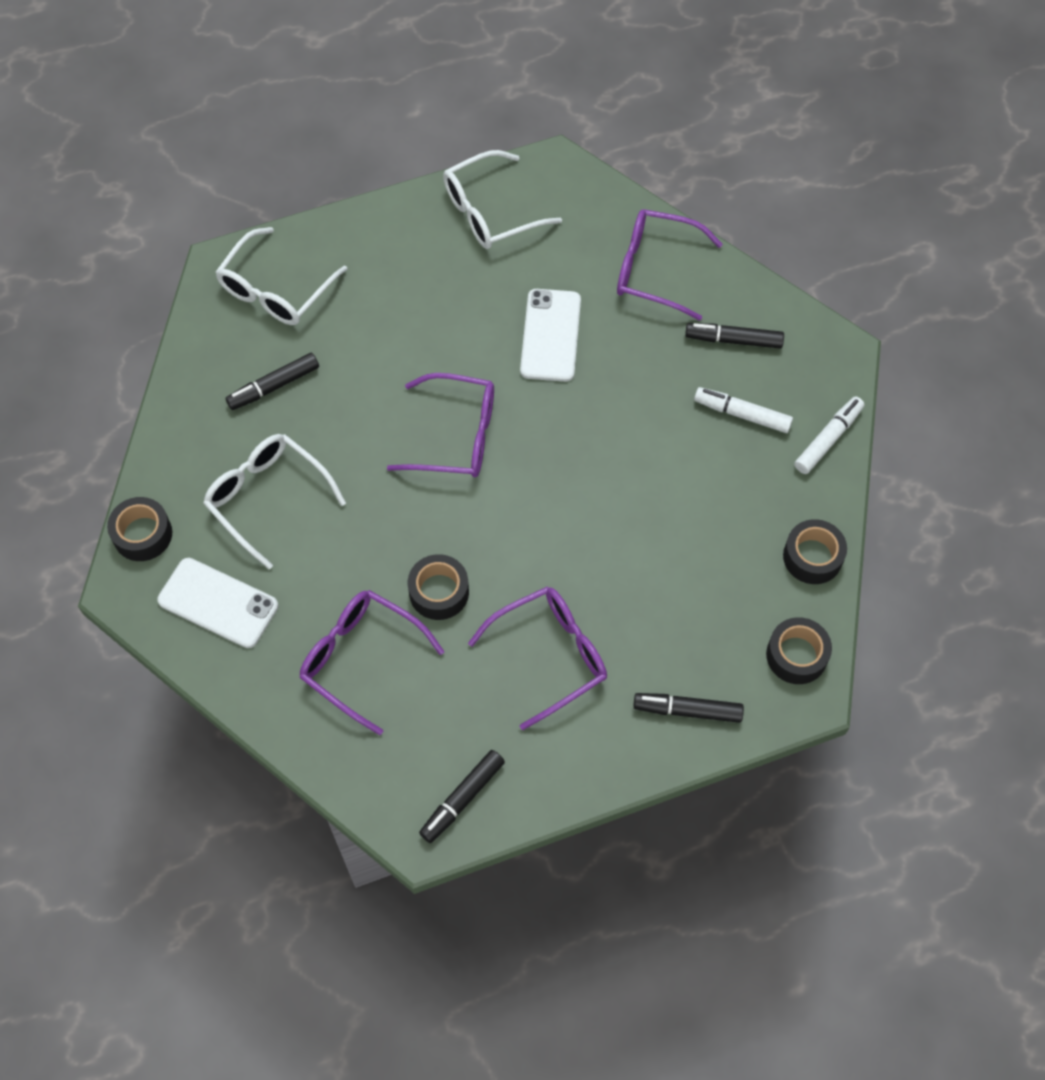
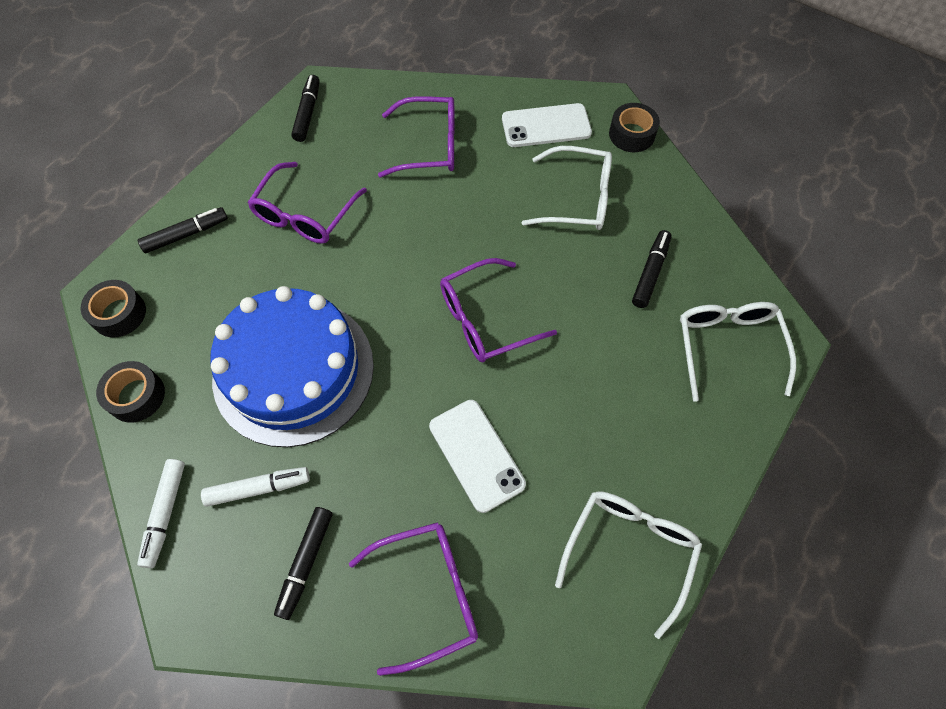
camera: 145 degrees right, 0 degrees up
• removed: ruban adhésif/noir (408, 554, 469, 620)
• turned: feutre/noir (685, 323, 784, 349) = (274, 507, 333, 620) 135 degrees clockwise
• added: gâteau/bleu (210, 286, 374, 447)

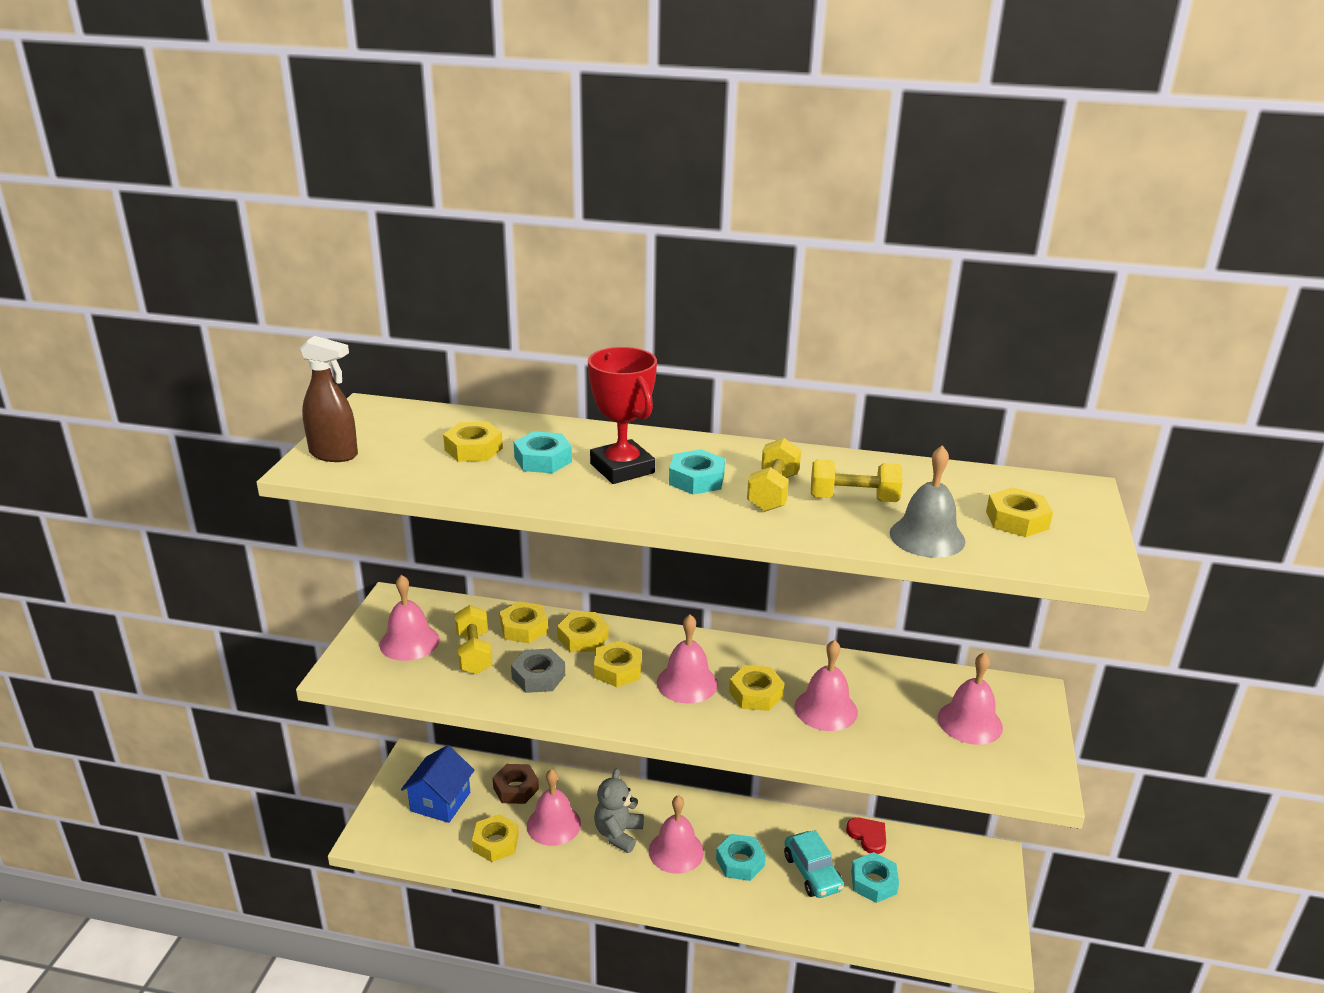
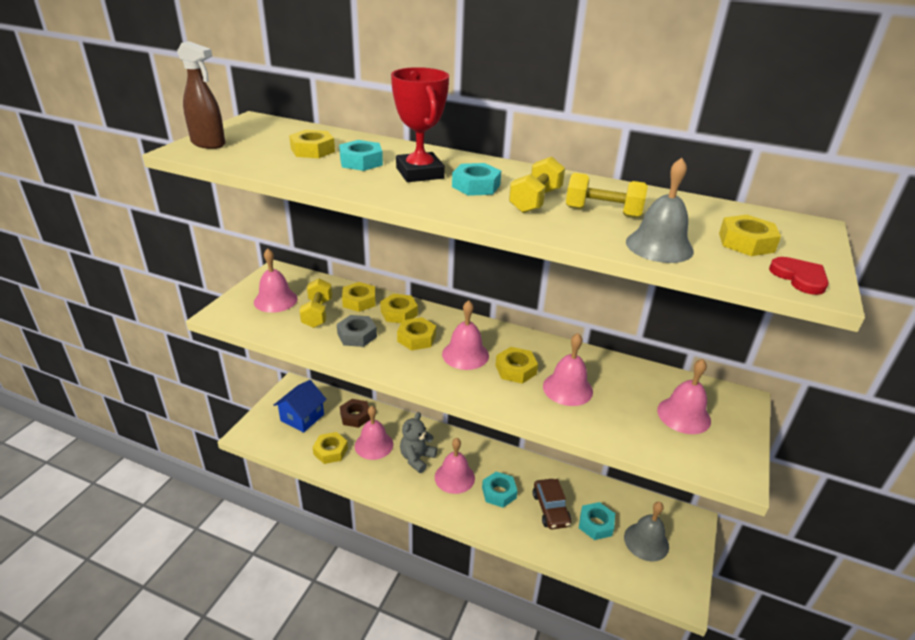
camera: 10 degrees right, 5 degrees up
• recoloured: voiture/turquoise (784, 830, 844, 898) to voiture/marron (533, 479, 571, 529)
• moved: cœur/rouge (846, 818, 886, 854) to (769, 257, 829, 295)
• added: cloche/gris (624, 502, 669, 561)

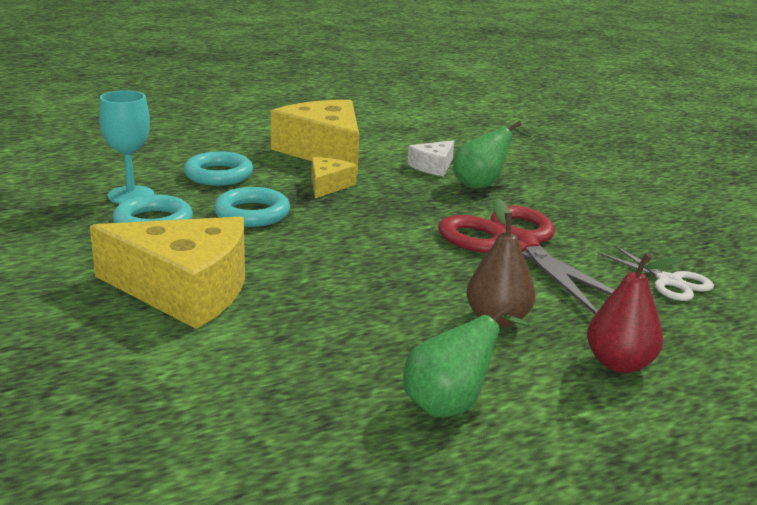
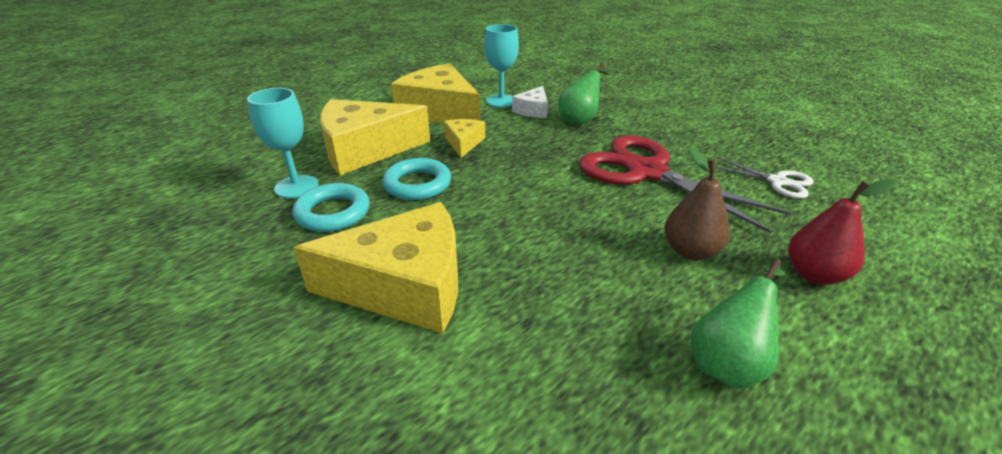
camera: 15 degrees left, 10 degrees up
• replaced: anneau/turquoise (184, 151, 253, 186) to fromage/jaune (320, 99, 430, 175)
• added: verre à pied/turquoise (485, 24, 519, 107)

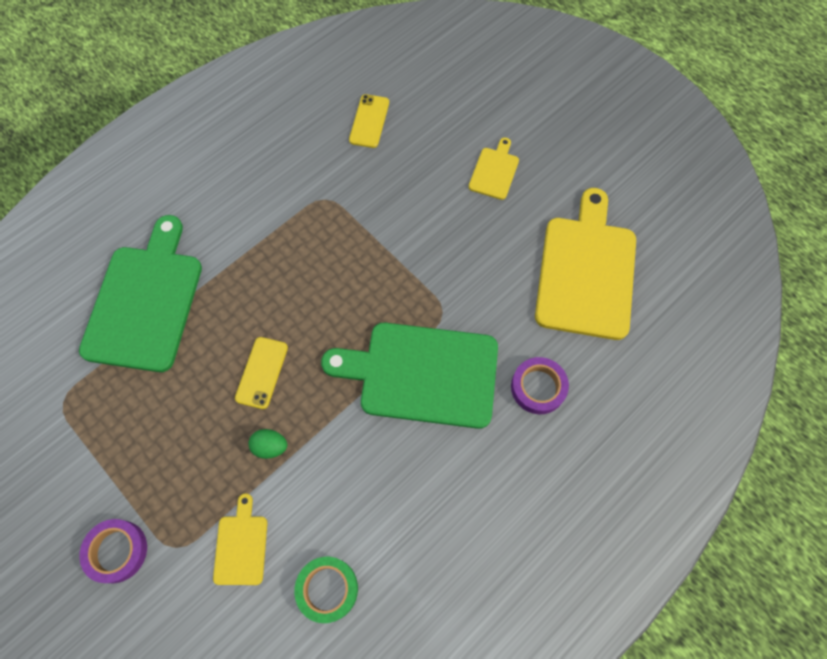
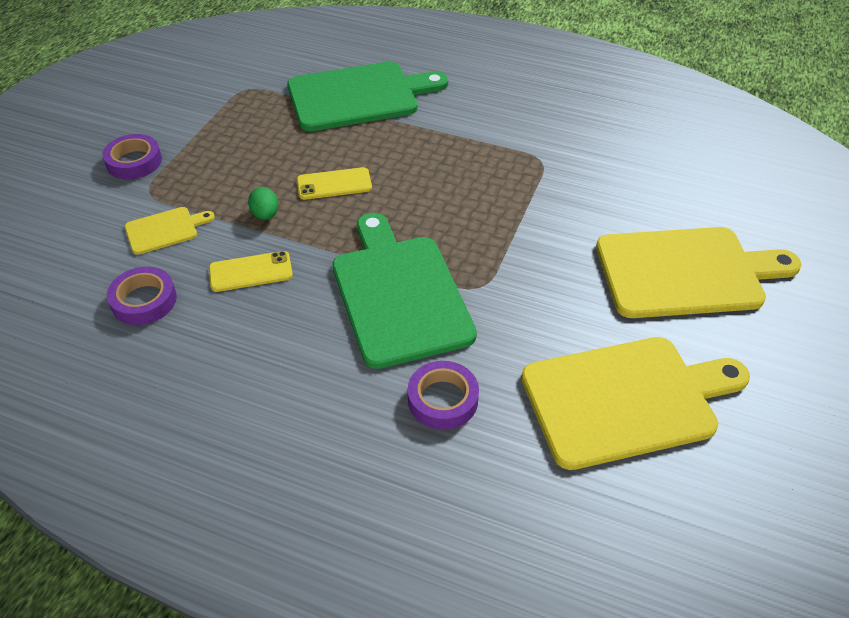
camera: 65 degrees right, 20 degrees down
• recoloured: ruban adhésif/vert (294, 557, 358, 623) to ruban adhésif/violet (107, 267, 177, 325)
• moved: téléphone/jaune (349, 94, 389, 148) to (209, 251, 293, 292)
• resized: planche à découper/jaune (469, 137, 519, 200) = (596, 227, 802, 318) x2.18

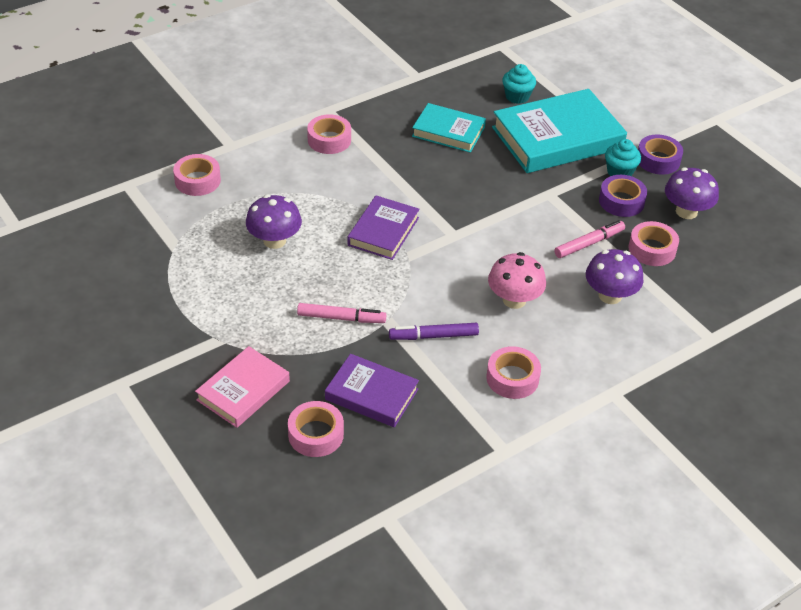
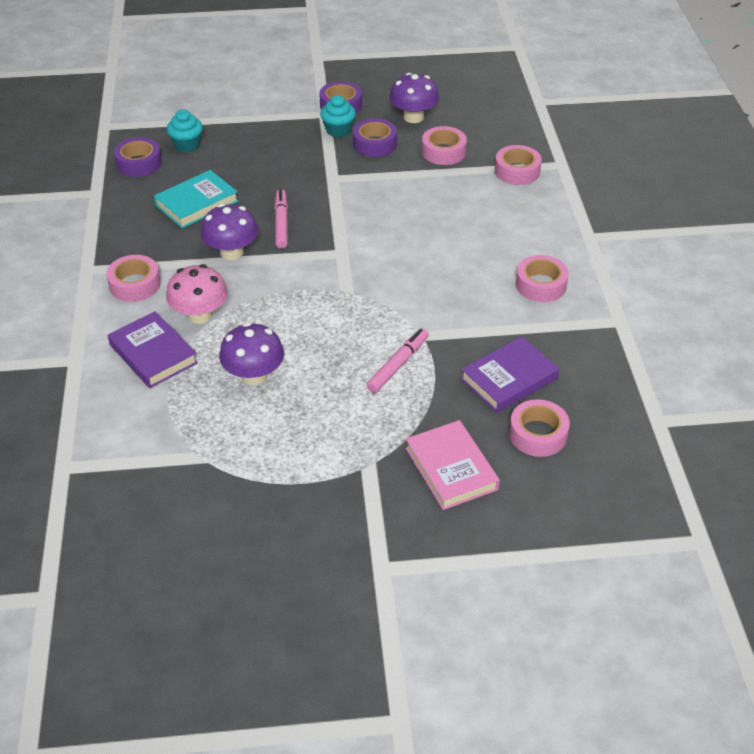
camera: 60 degrees left, 0 degrees up
• moved: ruban adhésif/rose (173, 154, 221, 196) to (495, 145, 542, 185)
• moved: livre/violet (348, 196, 420, 260) to (108, 311, 198, 388)
• removed: feutre/violet (389, 323, 479, 340)
• moved: champignon/rose (488, 252, 546, 309) to (166, 264, 228, 324)
• removed: livre/turquoise (492, 89, 627, 173)
• moved: feutre/rose (554, 220, 625, 258) to (274, 189, 288, 249)
• moved: champignon/violet (586, 249, 643, 304) to (200, 204, 258, 260)
• added: ruban adhésif/violet (114, 137, 162, 177)

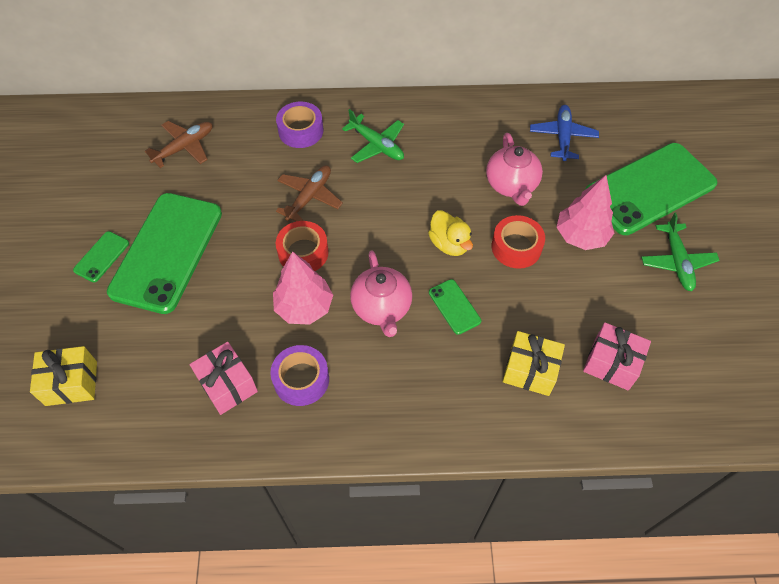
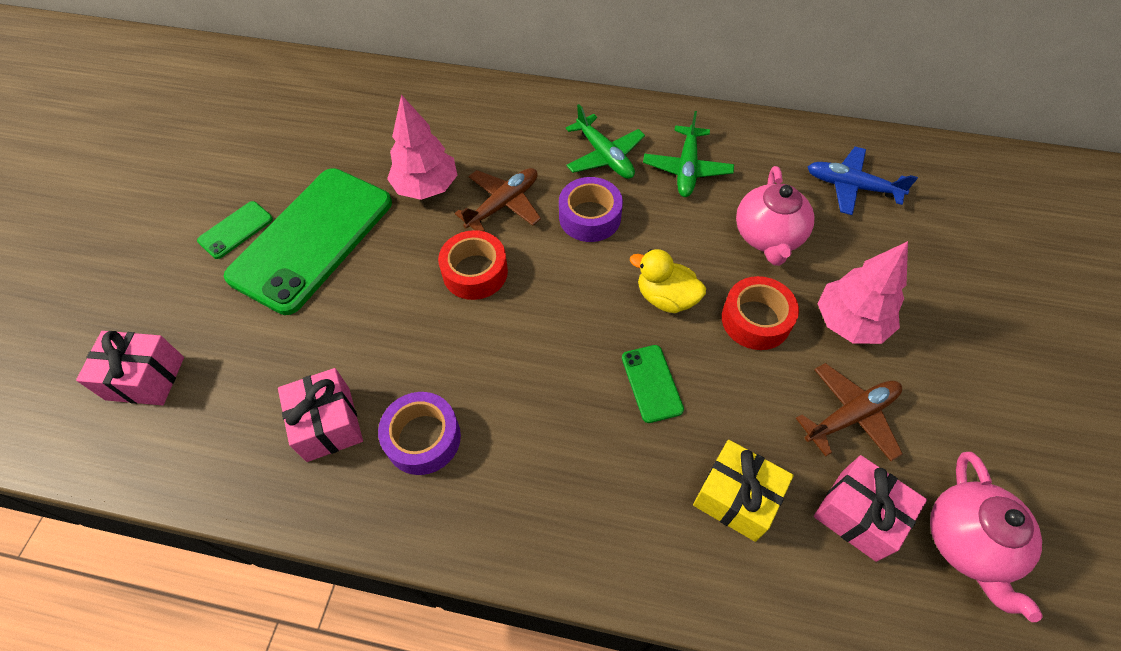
camera: 15 degrees right, 0 degrees up
• recoloured: cadeau/jaune (30, 346, 97, 406) to cadeau/rose (76, 331, 184, 405)
• moved: avion/marron (145, 121, 213, 168) to (796, 363, 902, 461)
• moved: arbre/rose (273, 251, 333, 325) to (387, 94, 457, 200)
• moved: ruban adhésif/violet (276, 102, 323, 148) to (559, 177, 623, 242)
• moved: théière/rose (350, 251, 412, 337) to (930, 452, 1043, 622)
• turned: canard/jaune (428, 210, 473, 256) = (630, 249, 706, 313) 135 degrees clockwise
• turned: avion/bleu (530, 105, 599, 161) = (808, 147, 918, 215) 90 degrees counterclockwise
• removed: téléphone/vert (585, 143, 717, 235)
• moved: avion/vert (641, 213, 720, 292) to (643, 111, 734, 197)

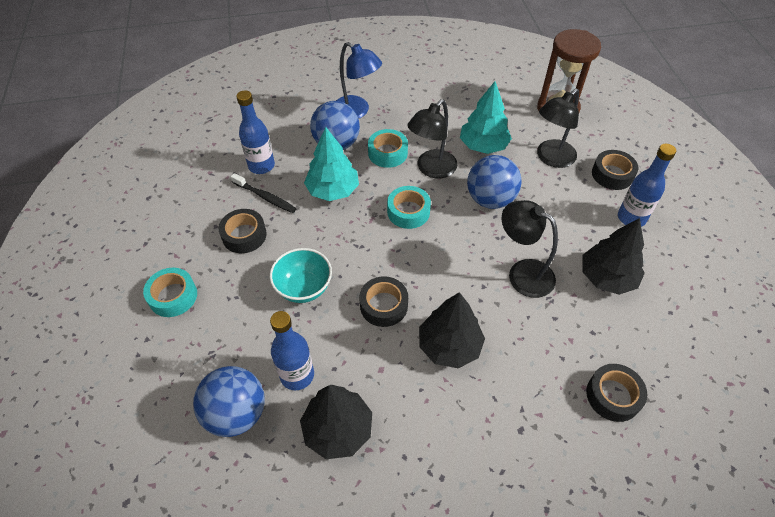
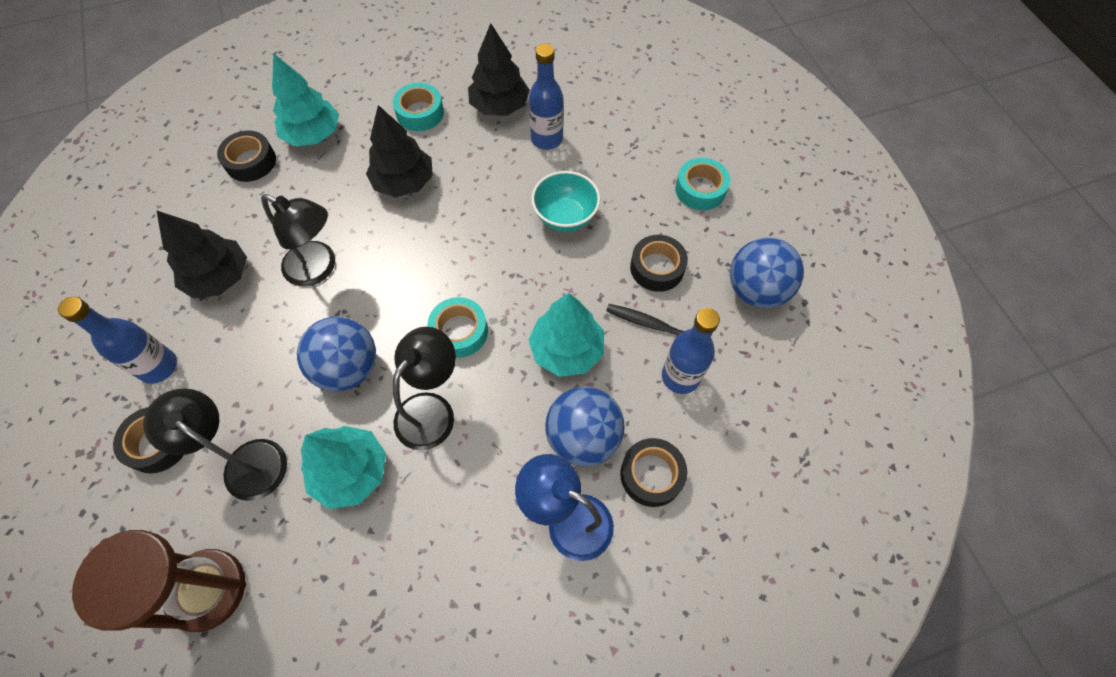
camera: 170 degrees right, 10 degrees up
• moved: balle/bleu (193, 366, 265, 437) to (730, 238, 804, 308)
• moved: ruban adhésif/noir (359, 276, 408, 327) to (620, 438, 687, 507)
• moved: ruban adhésif/turquoise (368, 129, 408, 168) to (393, 83, 444, 131)
• turned: lampe/noir (537, 88, 579, 168) = (143, 388, 287, 501) 90 degrees counterclockwise
• added: arbre/turquoise (272, 53, 339, 146)

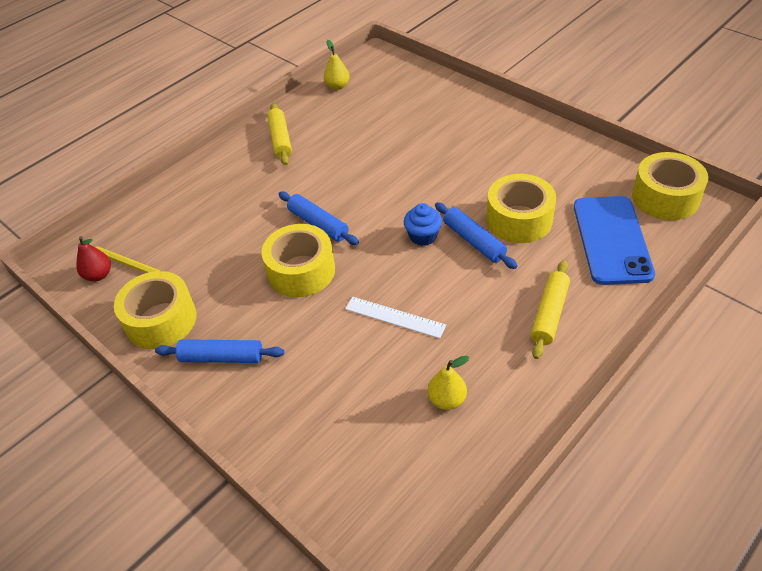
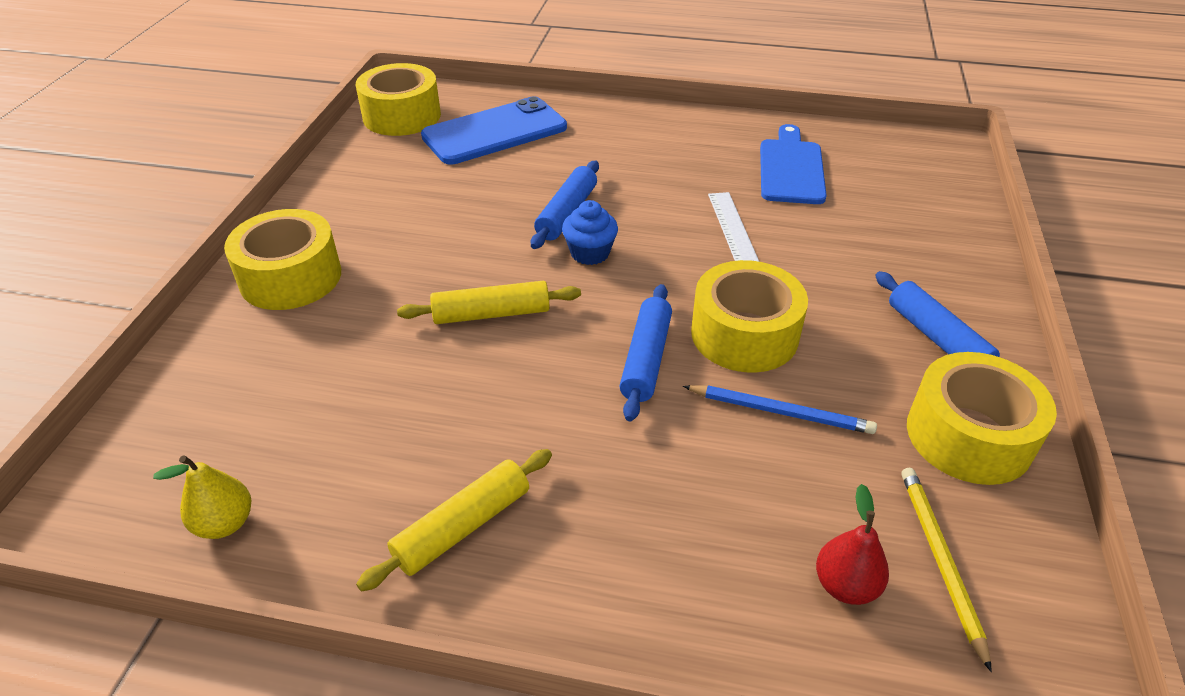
camera: 125 degrees left, 5 degrees down
• moved: poire/rouge (76, 236, 111, 281) to (816, 484, 889, 605)
• replaced: poire/jaune (428, 356, 469, 410) to planche à découper/bleu (760, 124, 827, 204)
• moved: ruban adhésif/jaune (486, 174, 556, 243) to (224, 209, 341, 310)
• moved: rouleau à pâtisserie/jaune (531, 260, 570, 359) to (397, 281, 581, 324)
• added: crayon/bleu (683, 385, 877, 434)

